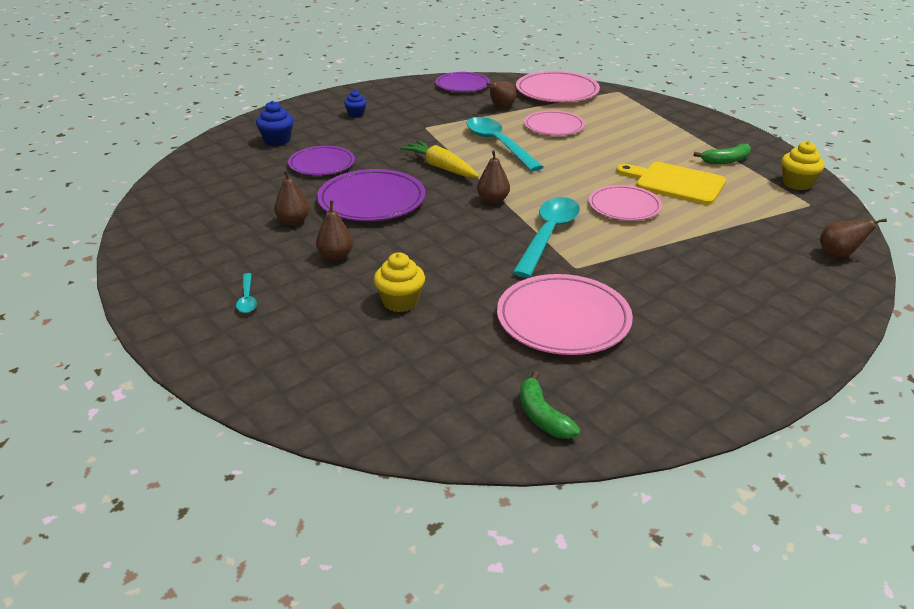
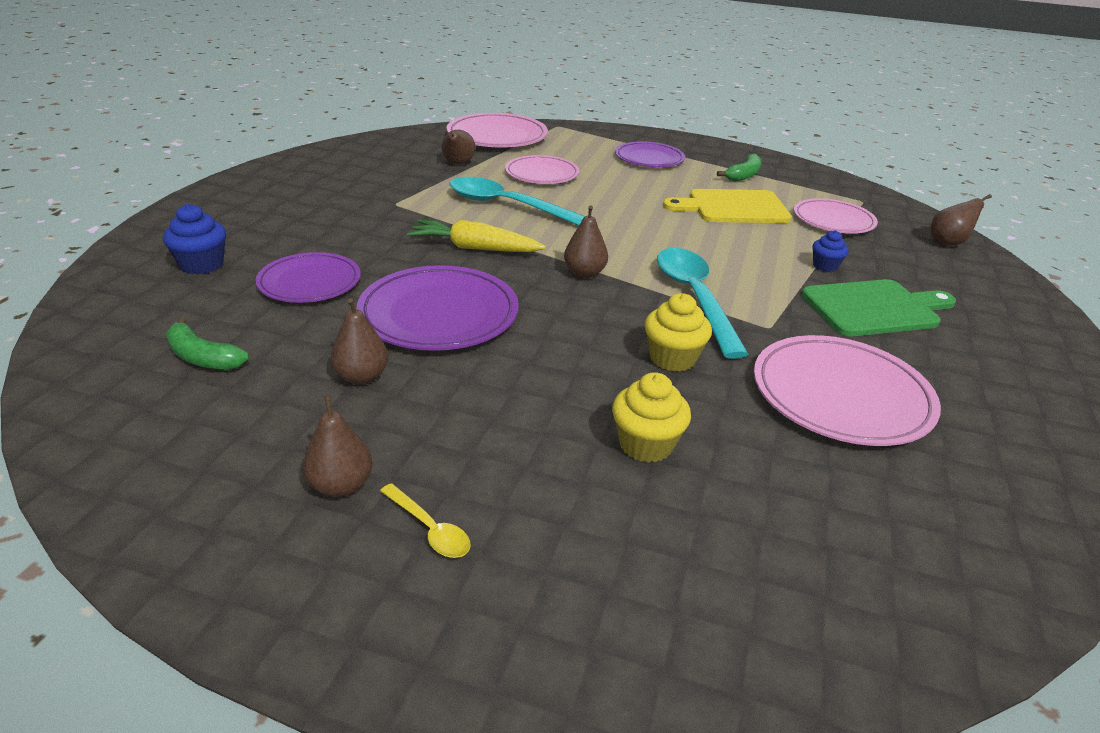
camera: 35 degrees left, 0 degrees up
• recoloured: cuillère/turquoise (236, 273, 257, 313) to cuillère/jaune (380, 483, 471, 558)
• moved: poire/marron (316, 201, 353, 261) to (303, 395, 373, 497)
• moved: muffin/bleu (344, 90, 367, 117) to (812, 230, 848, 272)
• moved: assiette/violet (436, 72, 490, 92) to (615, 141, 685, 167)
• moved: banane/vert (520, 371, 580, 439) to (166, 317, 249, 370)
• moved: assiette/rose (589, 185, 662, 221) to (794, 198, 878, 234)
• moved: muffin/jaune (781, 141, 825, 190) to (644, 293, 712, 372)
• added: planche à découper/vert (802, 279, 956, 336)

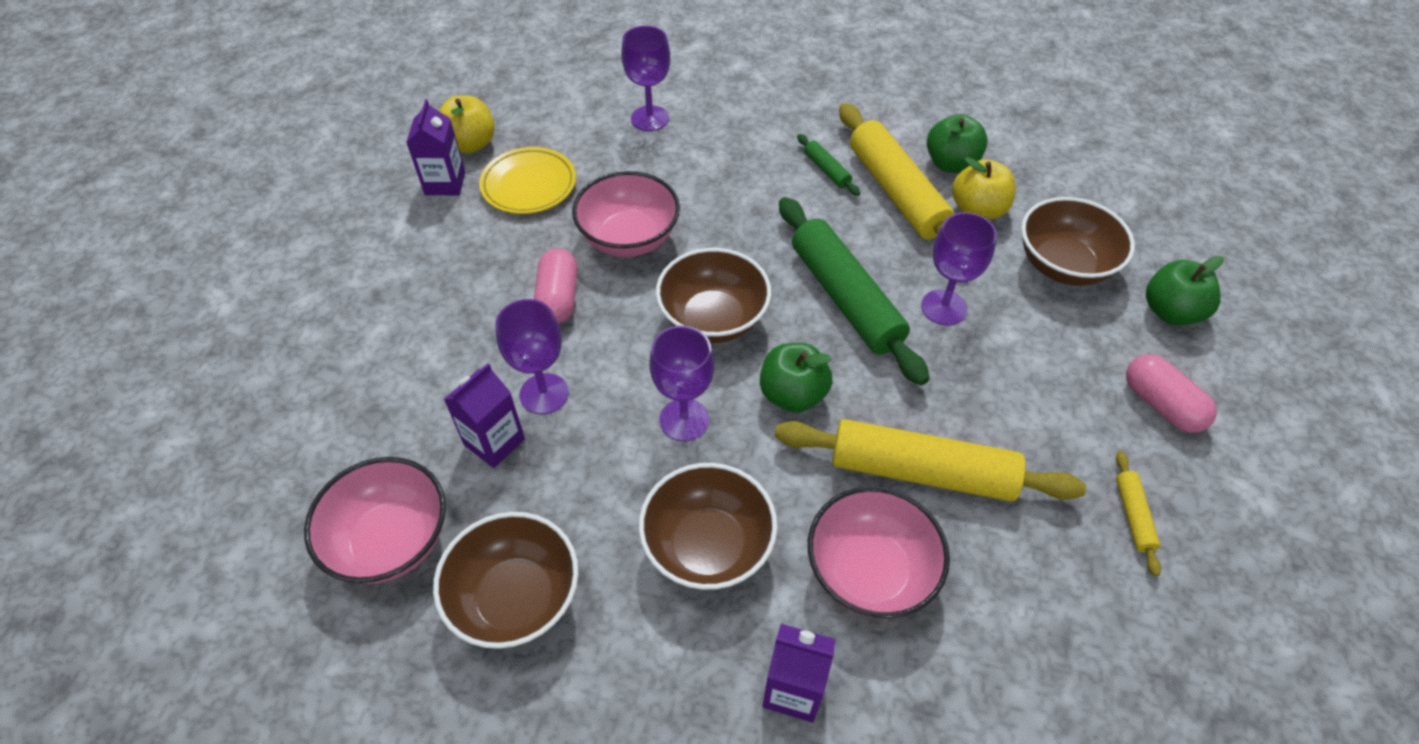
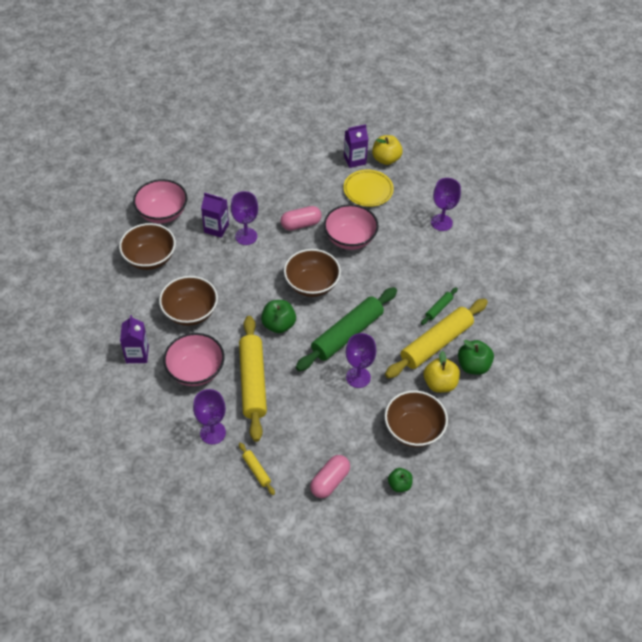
camera: 70 degrees right, 0 degrees up
• moved: verre à pied/violet (649, 326, 714, 441) to (193, 389, 226, 444)
• turned: rouleau à pâtisserie/jaune (1116, 451, 1161, 576) = (239, 442, 275, 495) 75 degrees clockwise
• resized: pomme/vert (1146, 256, 1224, 325) = (388, 468, 413, 492) x0.64

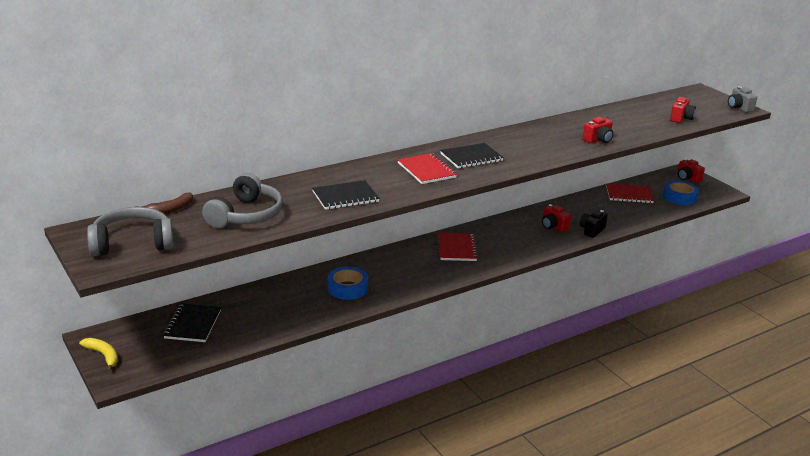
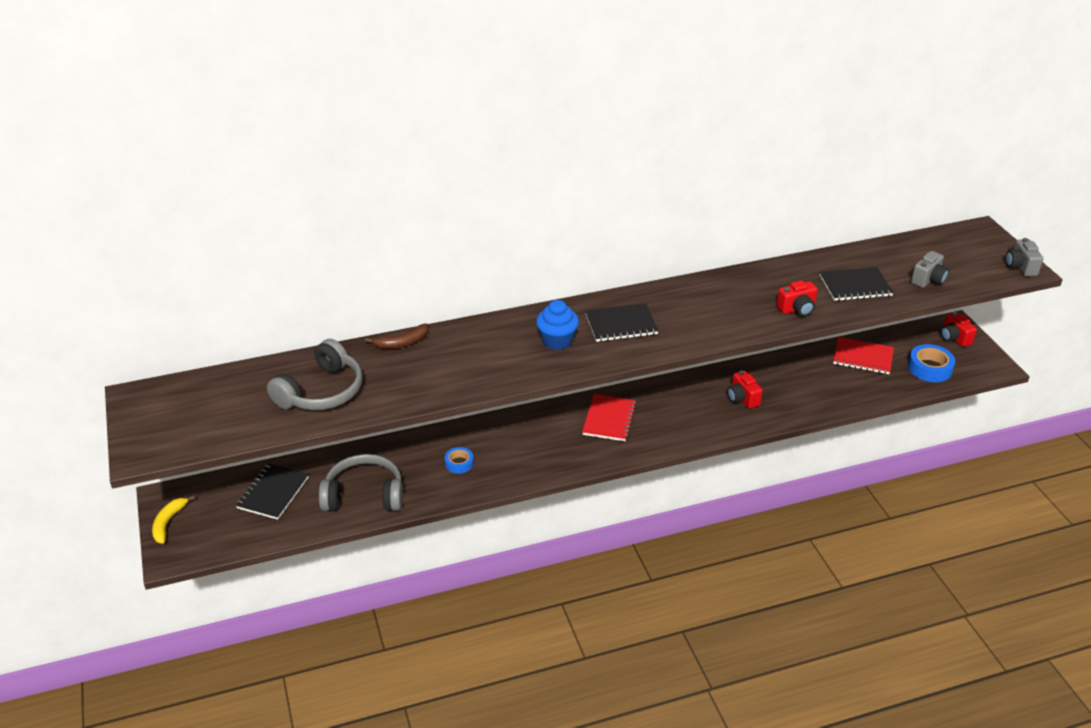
camera: 15 degrees right, 10 degrees up
• turned: banane/jaune (79, 338, 118, 372) = (152, 495, 195, 544) 135 degrees counterclockwise
• moved: casque audio/gris (87, 207, 174, 256) to (319, 454, 403, 511)
• moved: banane/marron (136, 192, 193, 214) to (365, 323, 429, 349)
• moved: carnet/noir (312, 180, 380, 210) to (820, 267, 894, 301)
• resized: ruban adhésif/bleu (327, 267, 368, 300) = (445, 447, 474, 474) x0.60
• replaced: carnet/rouge (397, 153, 457, 184) to muffin/bleu (536, 300, 579, 350)
• removed: appareil photo/noir (580, 210, 608, 238)
• recoloured: appareil photo/rouge (670, 97, 696, 123) to appareil photo/gris (911, 251, 949, 288)

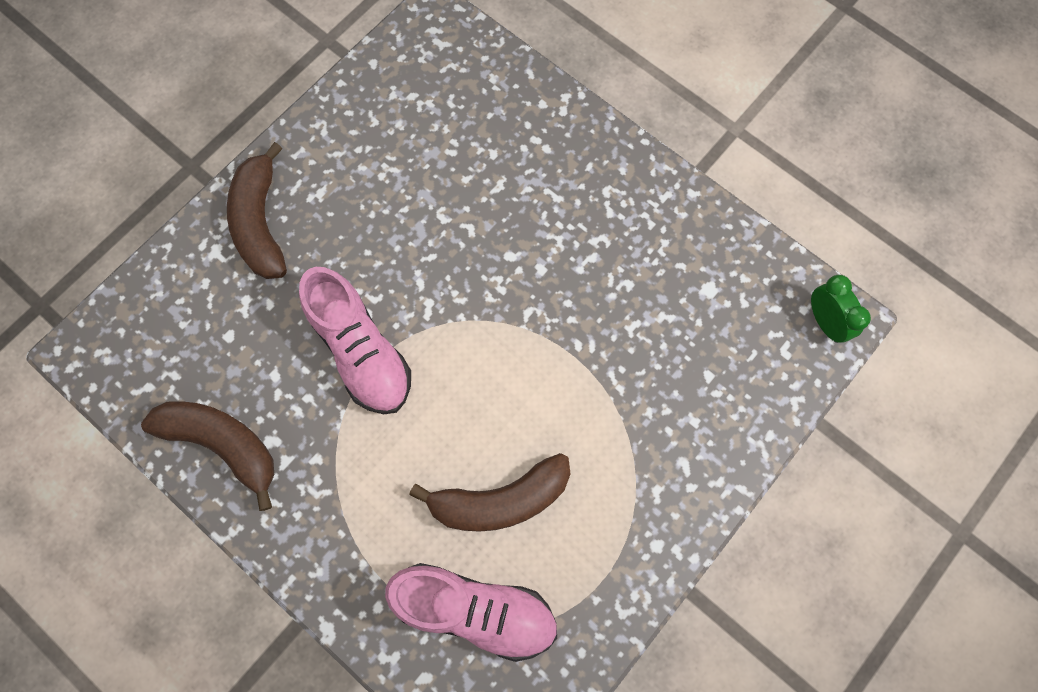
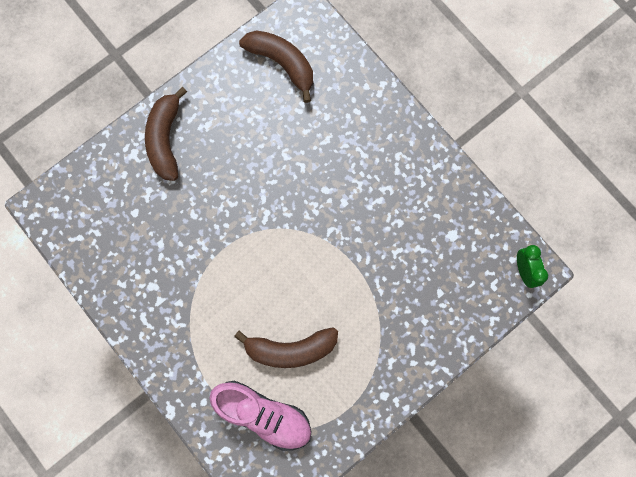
camera: 10 degrees right, 5 degrees up
• moved: banane/marron (141, 401, 274, 511) to (239, 31, 313, 103)
• removed: chaussure/rose (299, 267, 411, 414)

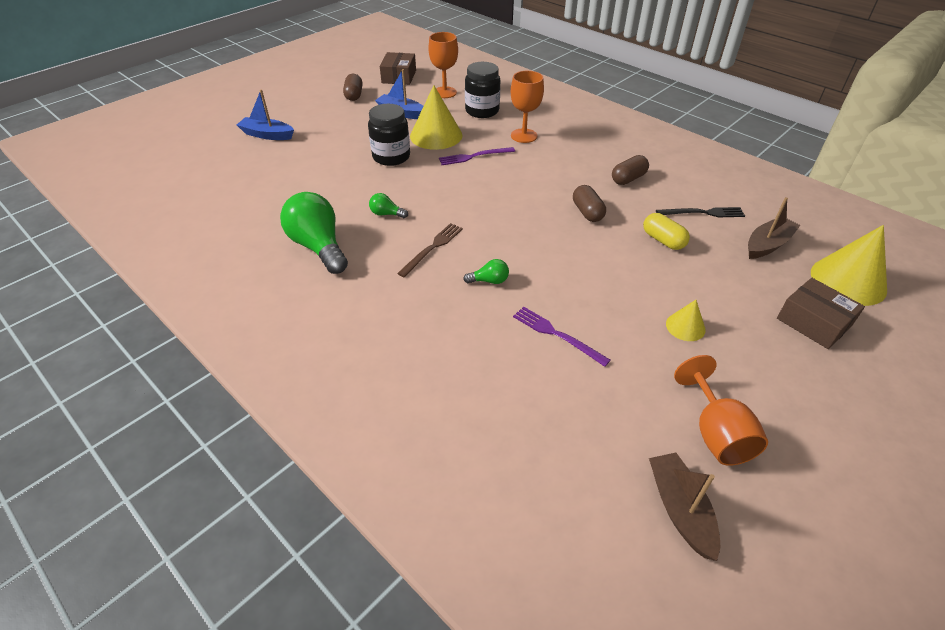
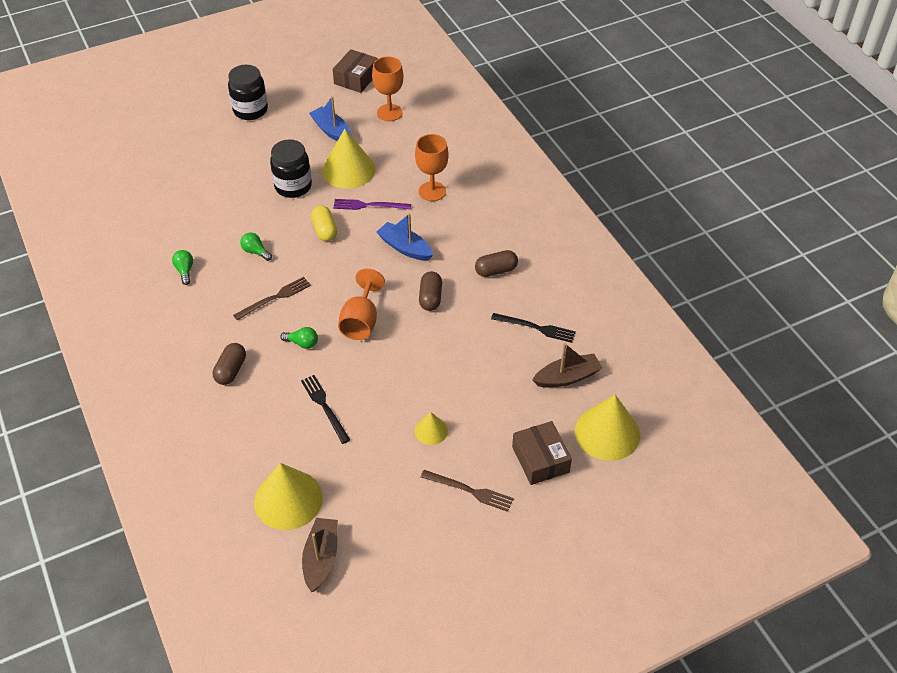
camera: 20 degrees right, 5 degrees up
• moved: bateau/bleu (237, 90, 294, 140) to (377, 213, 433, 261)
• resized: ampoule/vert (280, 192, 348, 274) = (172, 250, 193, 285) x0.45
• moved: gélule/marron (343, 74, 362, 101) to (213, 343, 246, 385)
• moved: bocal/noir (465, 62, 500, 118) to (228, 65, 268, 120)
• recoloured: fourchette/violet (513, 307, 610, 367) to fourchette/noir (301, 375, 350, 444)
• moved: gélule/jaune (643, 213, 690, 250) to (311, 205, 337, 241)
• moved: verre à pied/orange (674, 355, 768, 466) to (338, 269, 385, 340)
• added: cône/jaune (254, 463, 323, 530)
• added: fourchette/marron (421, 470, 514, 512)

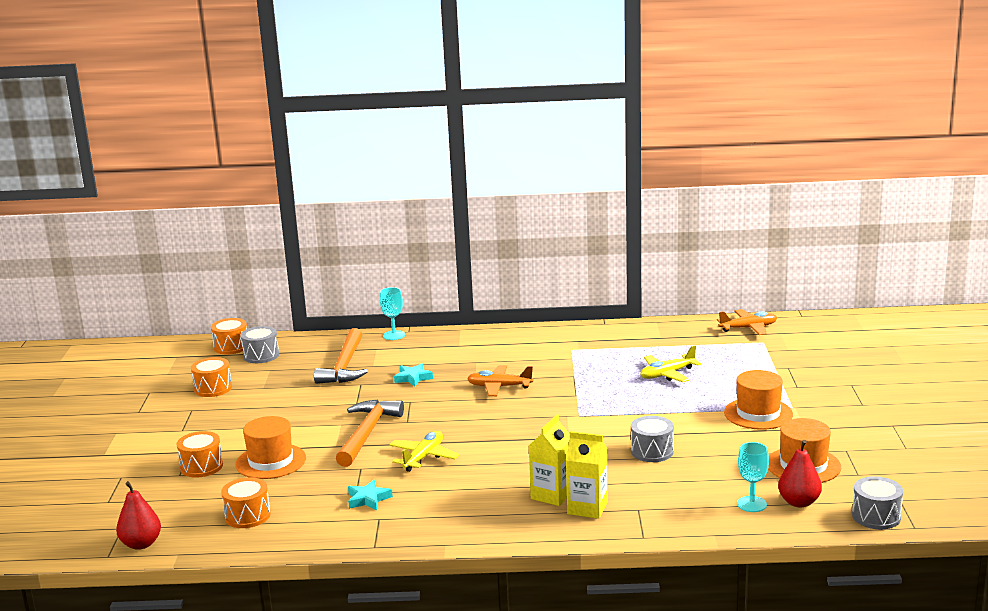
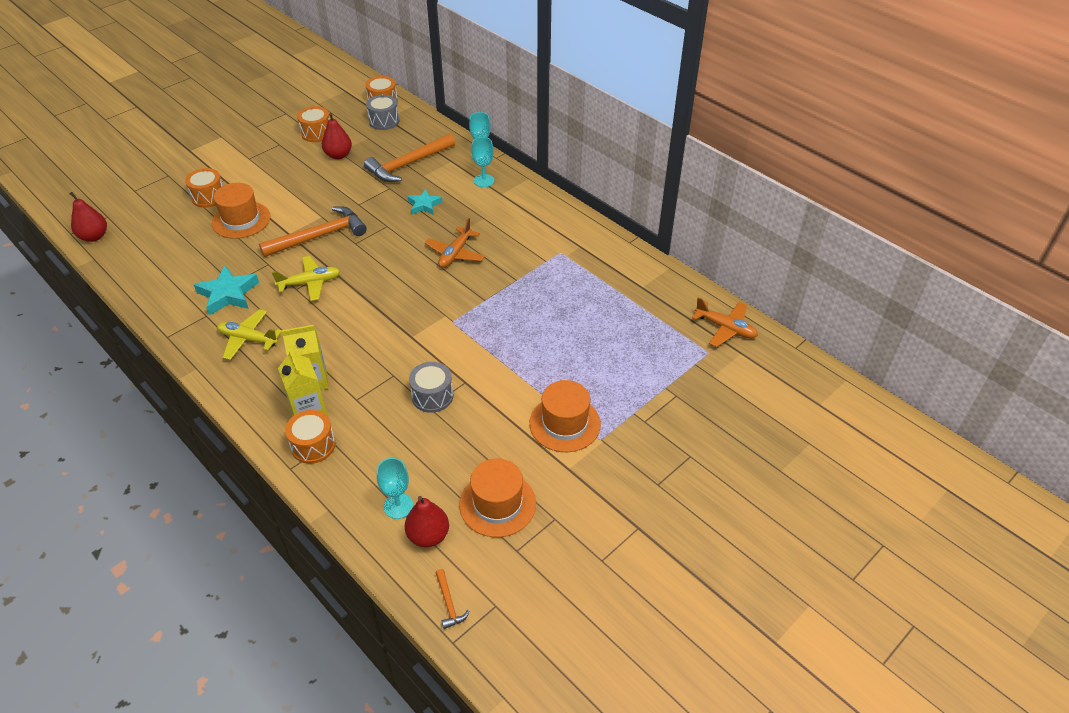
camera: 45 degrees right, 25 degrees up
• moved: tambour/orange (221, 477, 271, 528) to (285, 410, 335, 464)
• resized: étoile/turquoise (348, 480, 393, 510) = (194, 265, 259, 315) x1.59
• turned: avion/orange (467, 365, 533, 396) = (425, 218, 485, 268) 120 degrees counterclockwise
• moved: avion/jaune (640, 345, 701, 382) to (217, 309, 282, 360)
• replaced: tambour/gris (852, 476, 903, 529) to marteau/orange (436, 569, 469, 629)
• added: poire/rouge (322, 113, 352, 159)
• added: verre à pied/turquoise (472, 137, 495, 187)

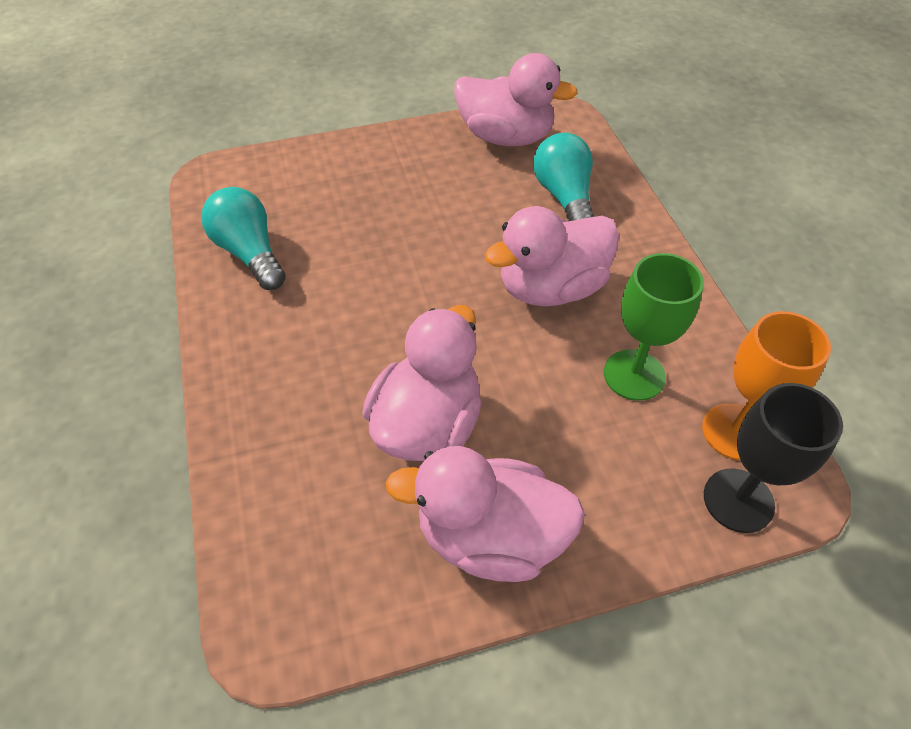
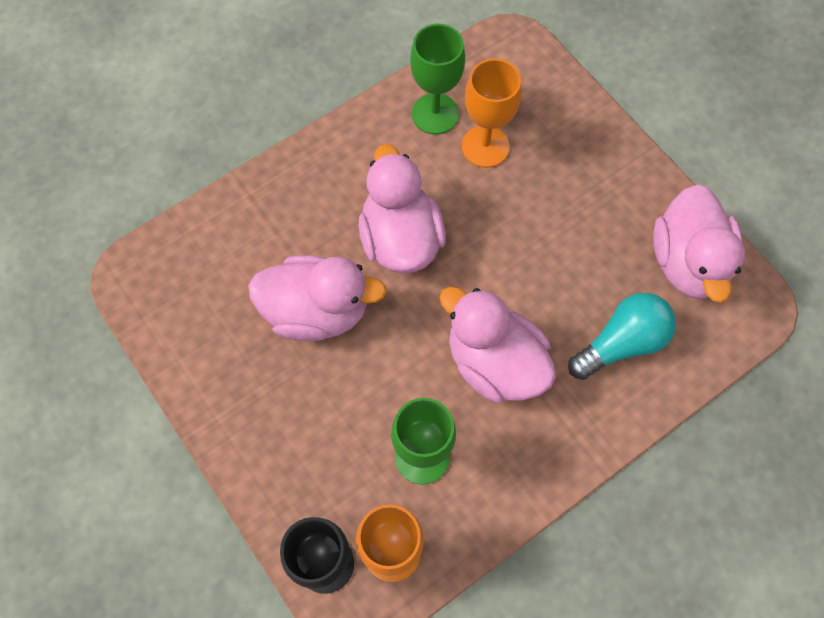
camera: 70 degrees right, 15 degrees up
• replaced: ampoule/turquoise (201, 187, 286, 290) to verre à pied/vert (410, 24, 465, 135)
• moved: canard/rose (385, 446, 585, 582) to (359, 144, 446, 273)
• added: verre à pied/orange (462, 58, 521, 168)

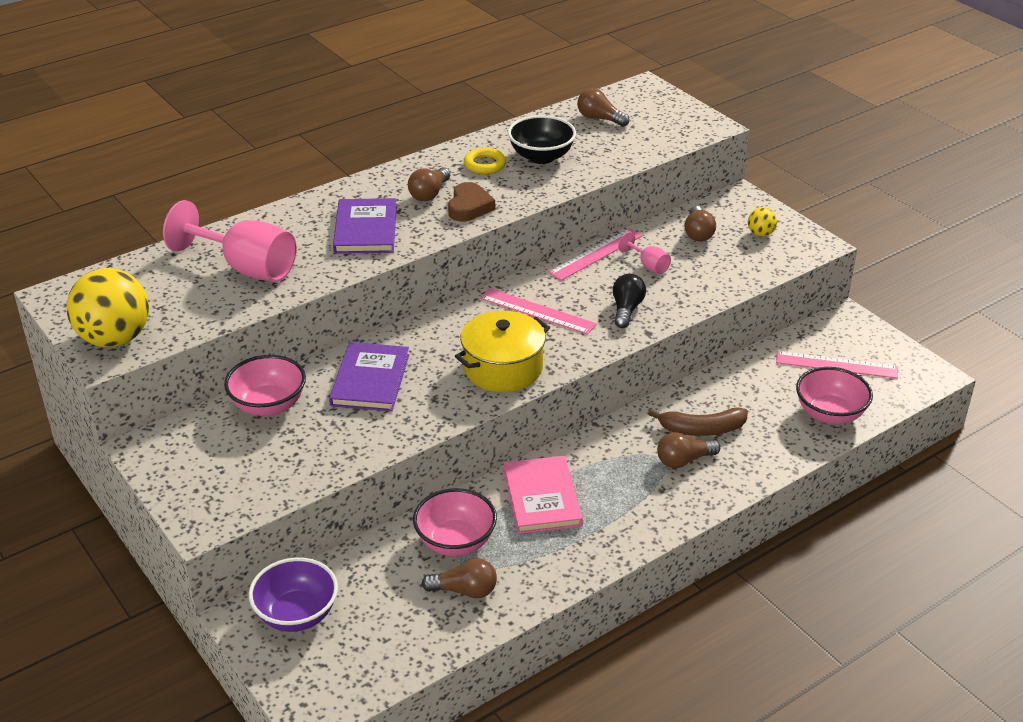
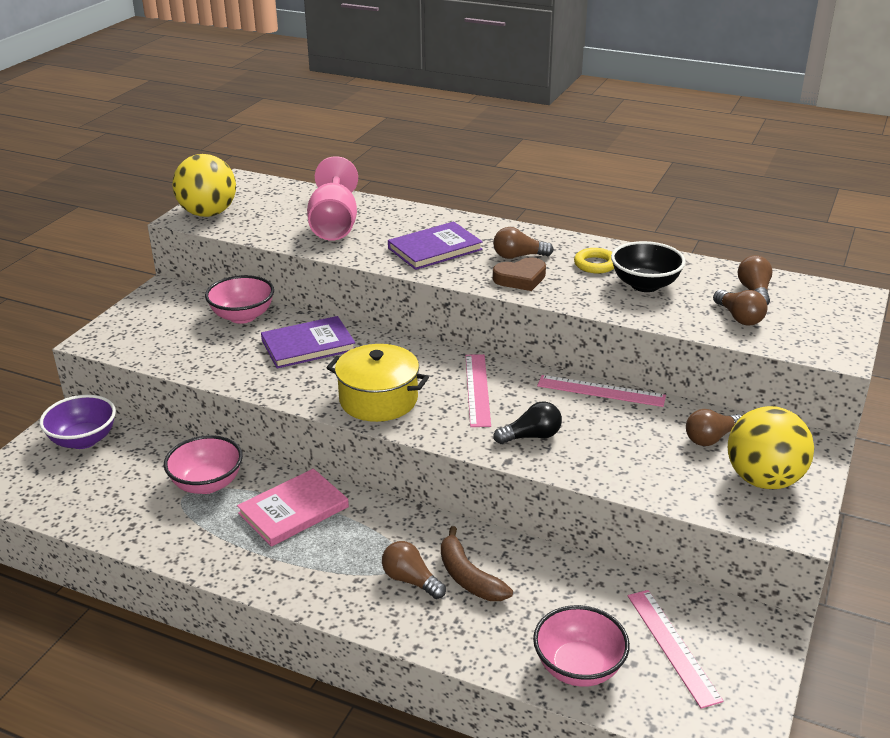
camera: 60 degrees right, 5 degrees down
• moved: ampoule/marron (422, 558, 497, 599) to (713, 290, 768, 326)
• removed: verre à pied/rose (618, 232, 671, 274)
• resized: balle/jaune (748, 207, 777, 236) = (728, 406, 814, 489) x2.26

